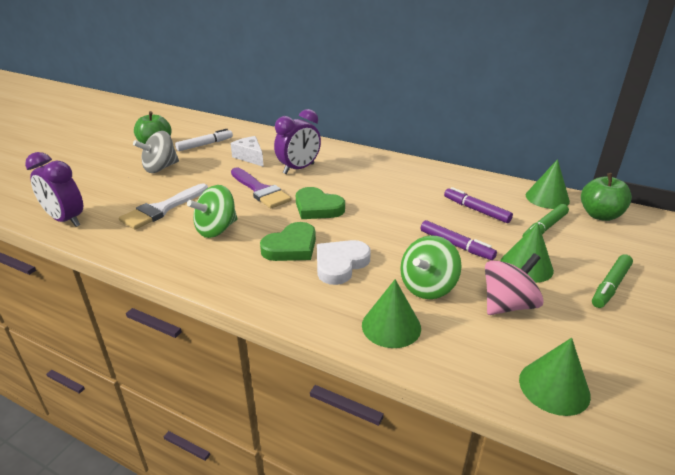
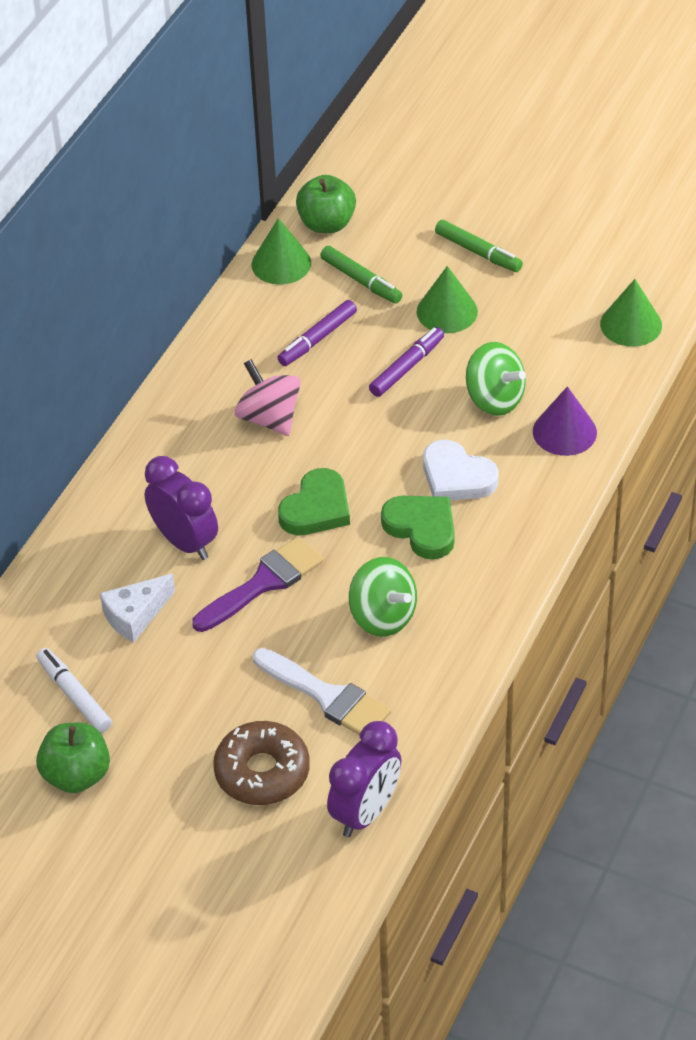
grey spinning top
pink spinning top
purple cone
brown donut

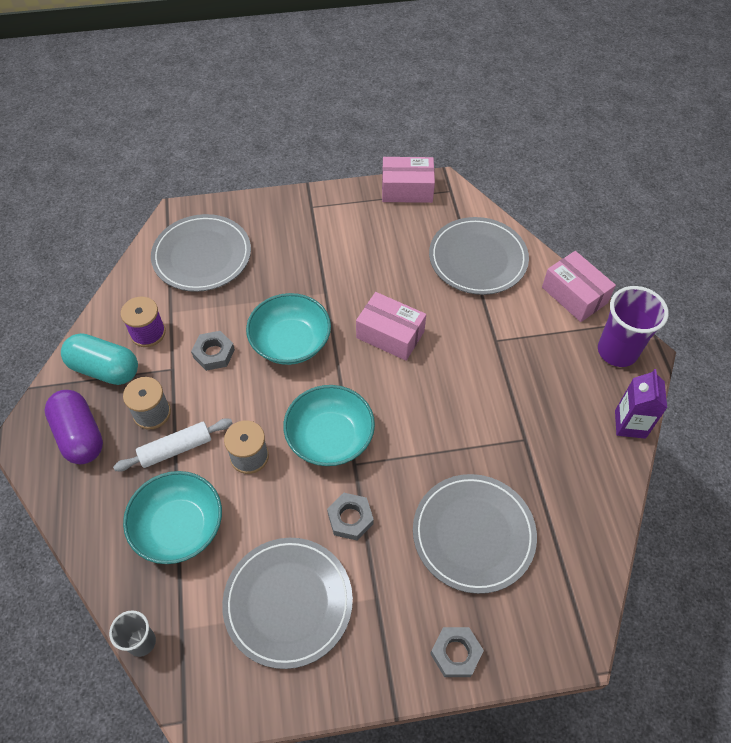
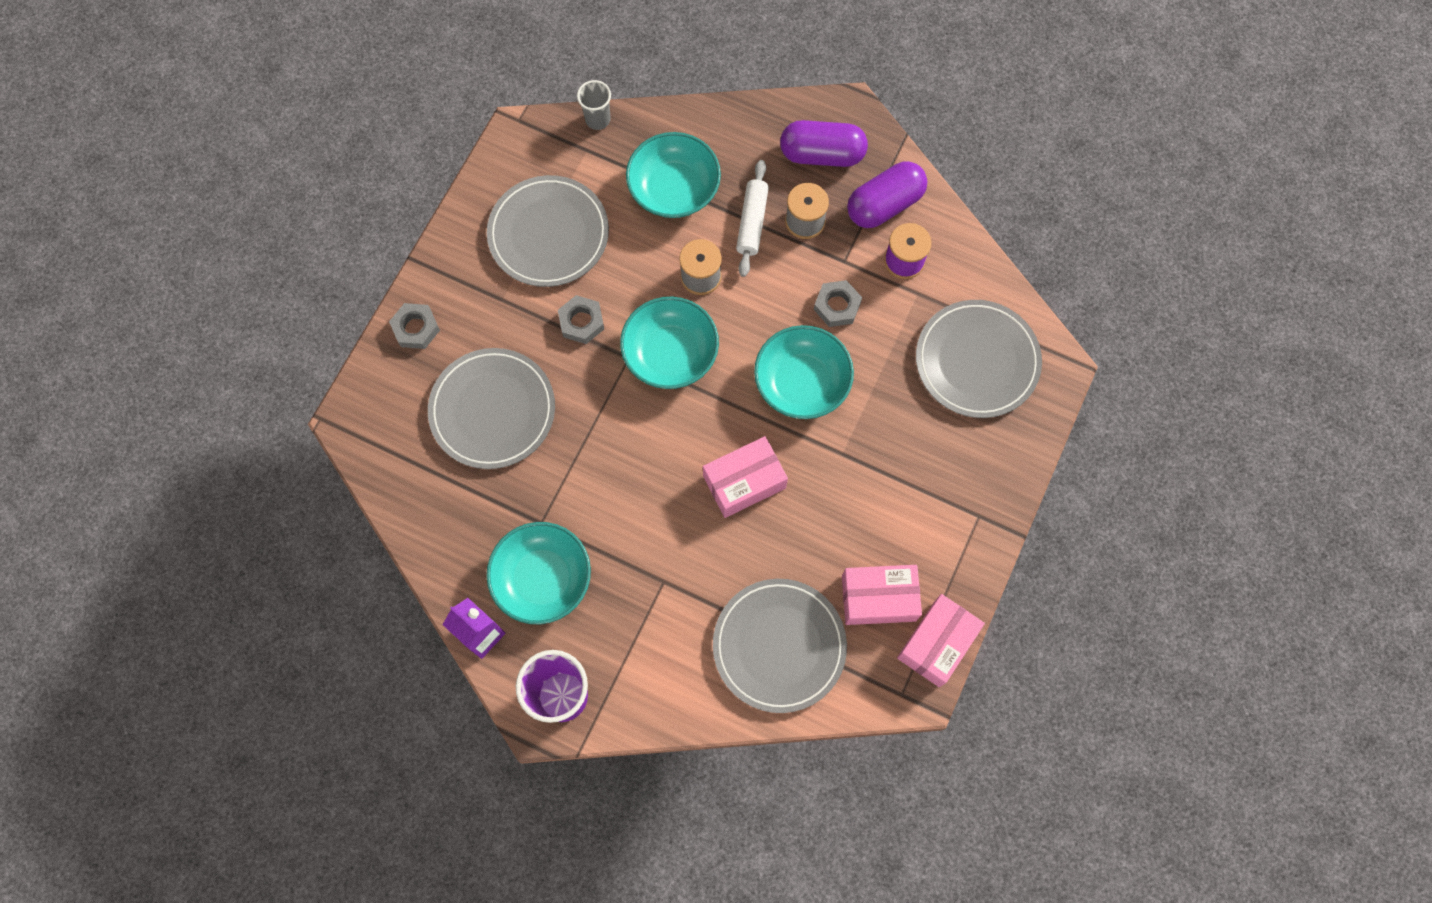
pink box (2nd from left)
purple capsule (2nd from left)
turquoise bowl (1st from left)

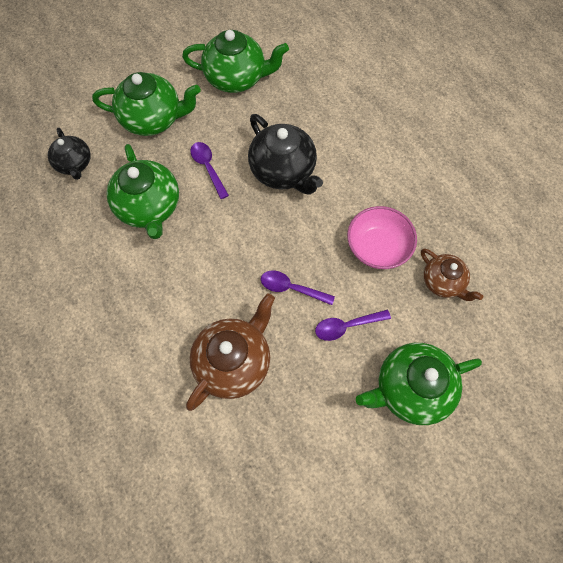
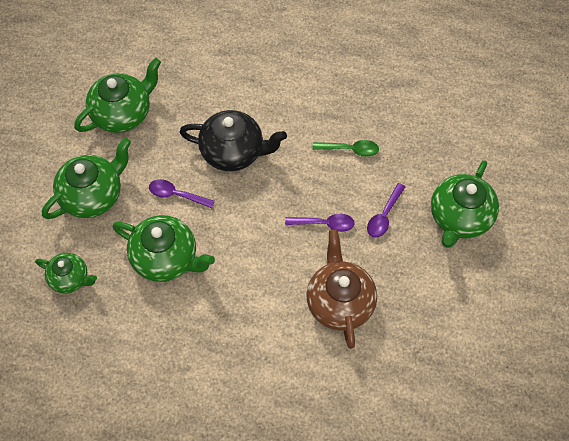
green teapot (1st from left)
green spoon
brown teapot (2nd from left in the first image)
purple spoon (2nd from left)

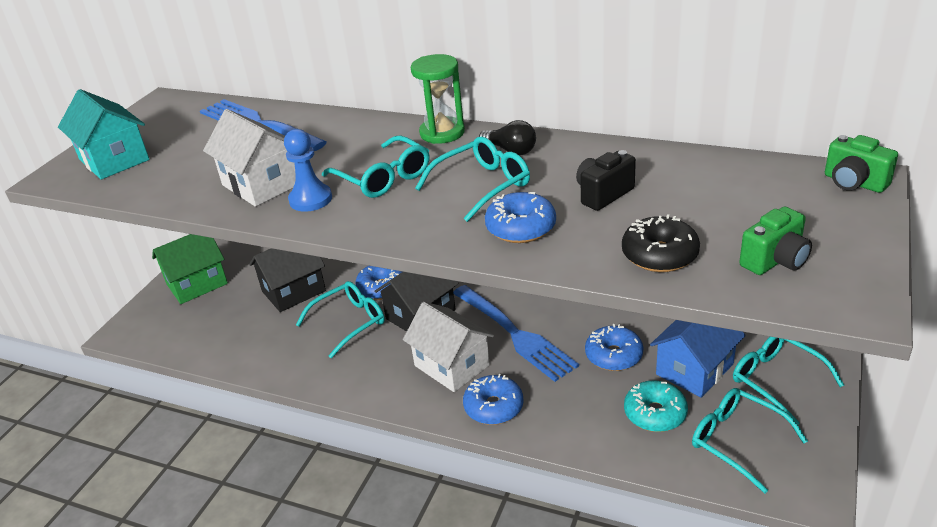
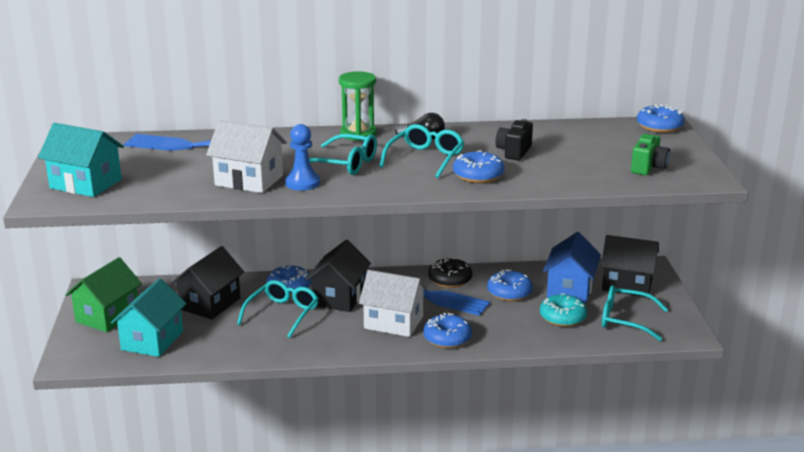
blue donut (5th from left)
black donut
black house (3rd from left)
turquoise house (2nd from left)

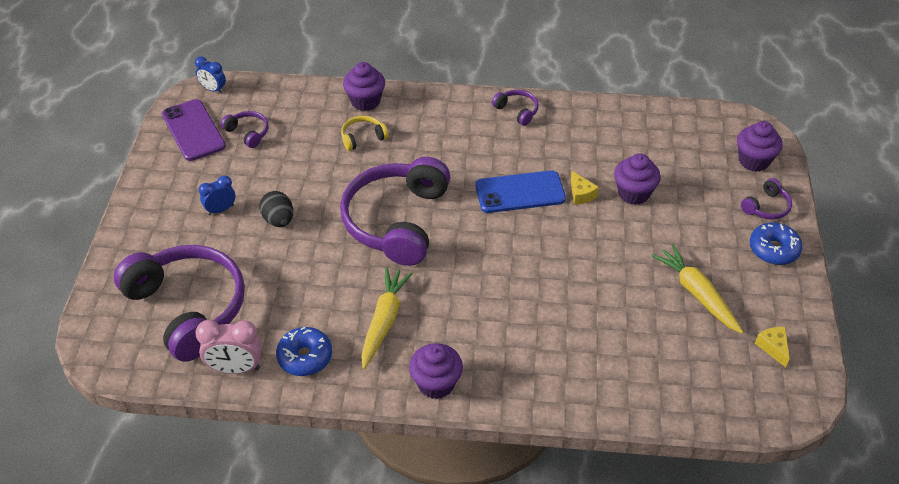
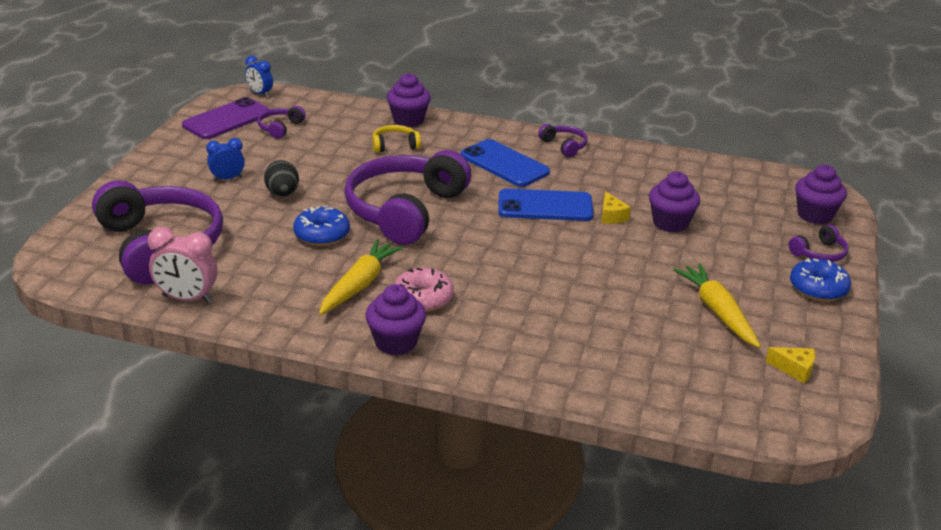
purple phone
purple headphones (2nd from left)
blue donut (1st from left)
yellow cheese (2nd from left)
blue phone (1st from left)
pink donut

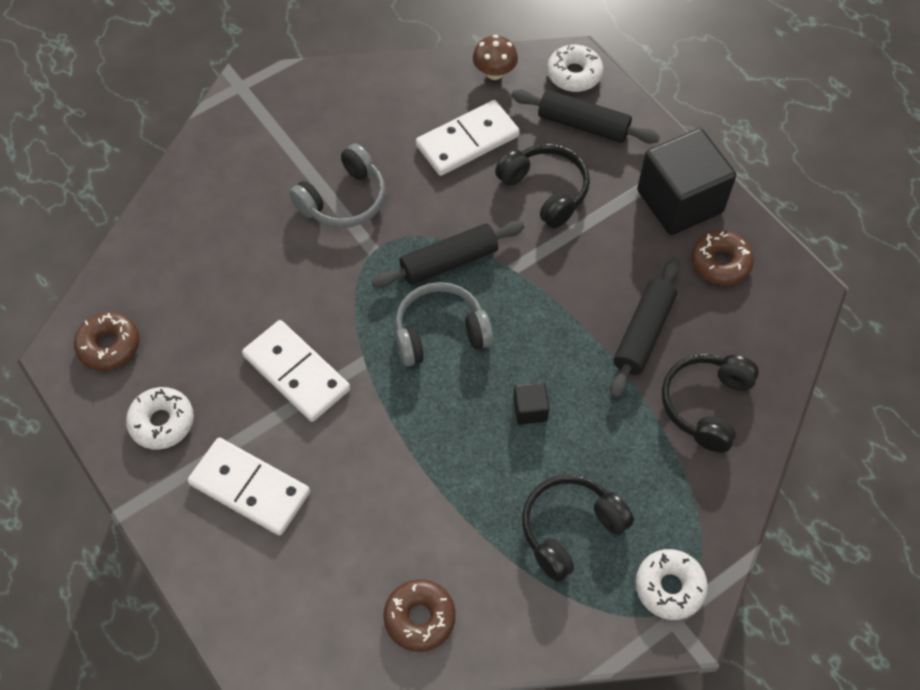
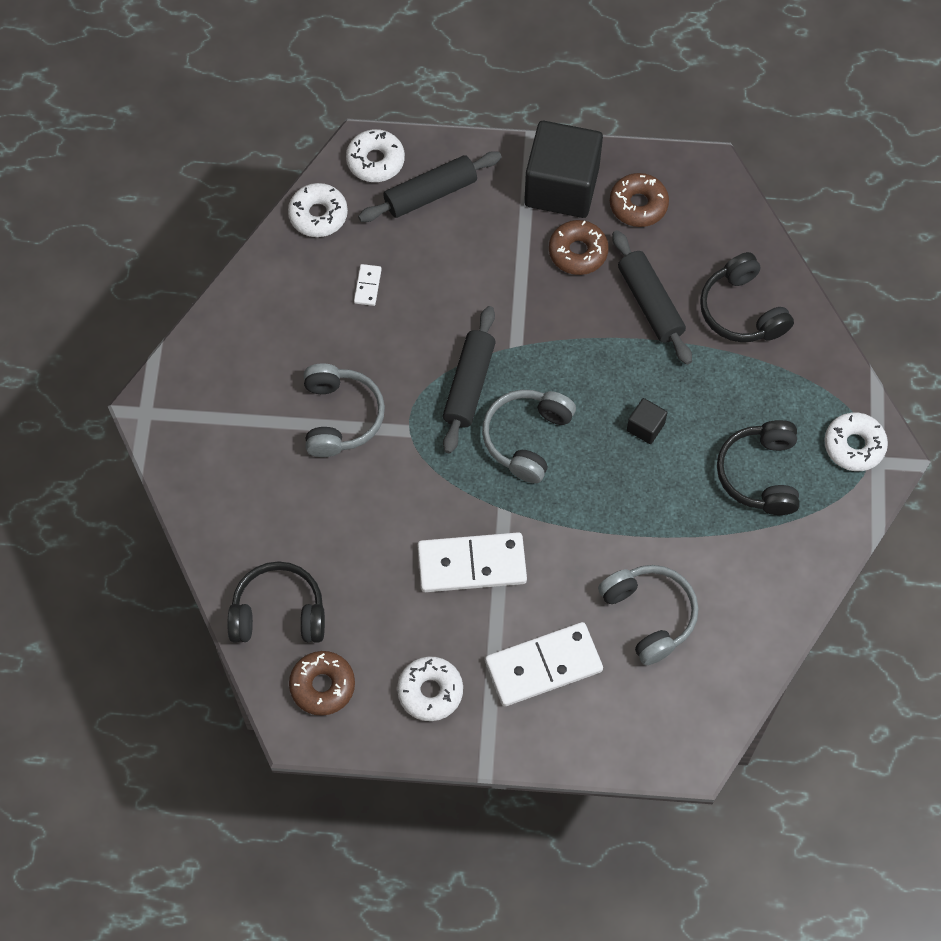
white donut (1st from left)
white domino (1st from left)
black headphones (1st from left)
brown donut (2nd from left)
grey headphones (3rd from left)

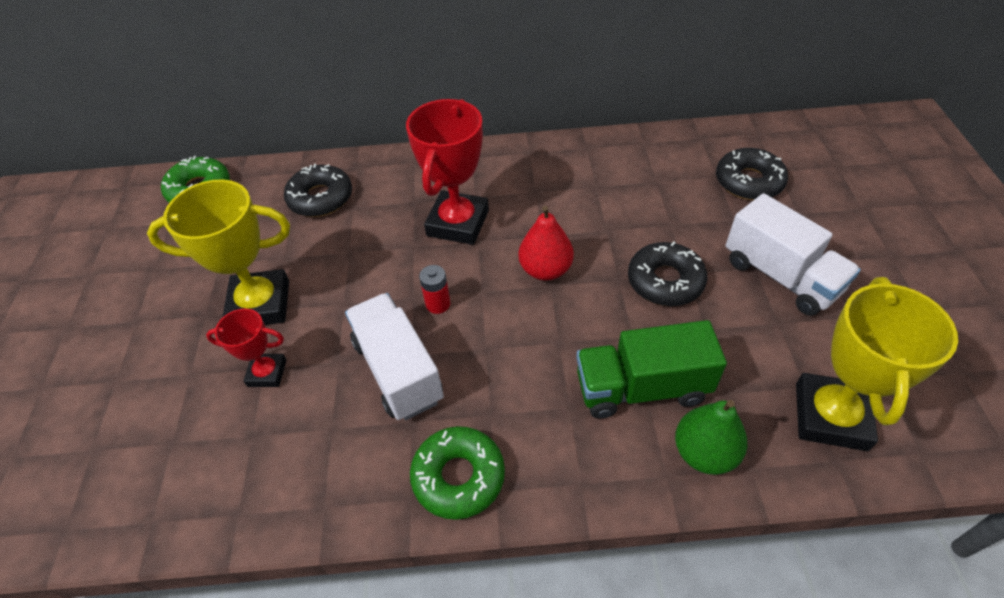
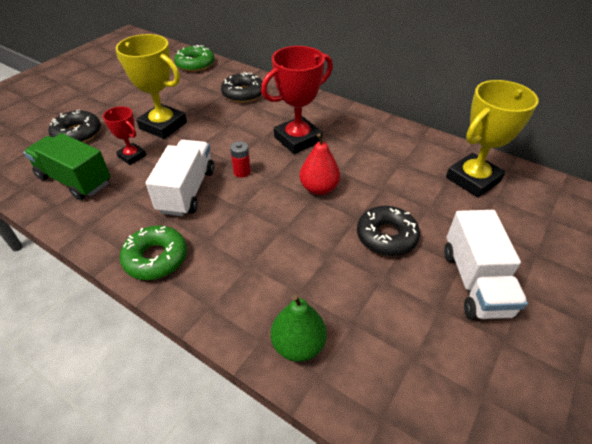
black donut (1st from left)
yellow trophy (2nd from left)
green truck

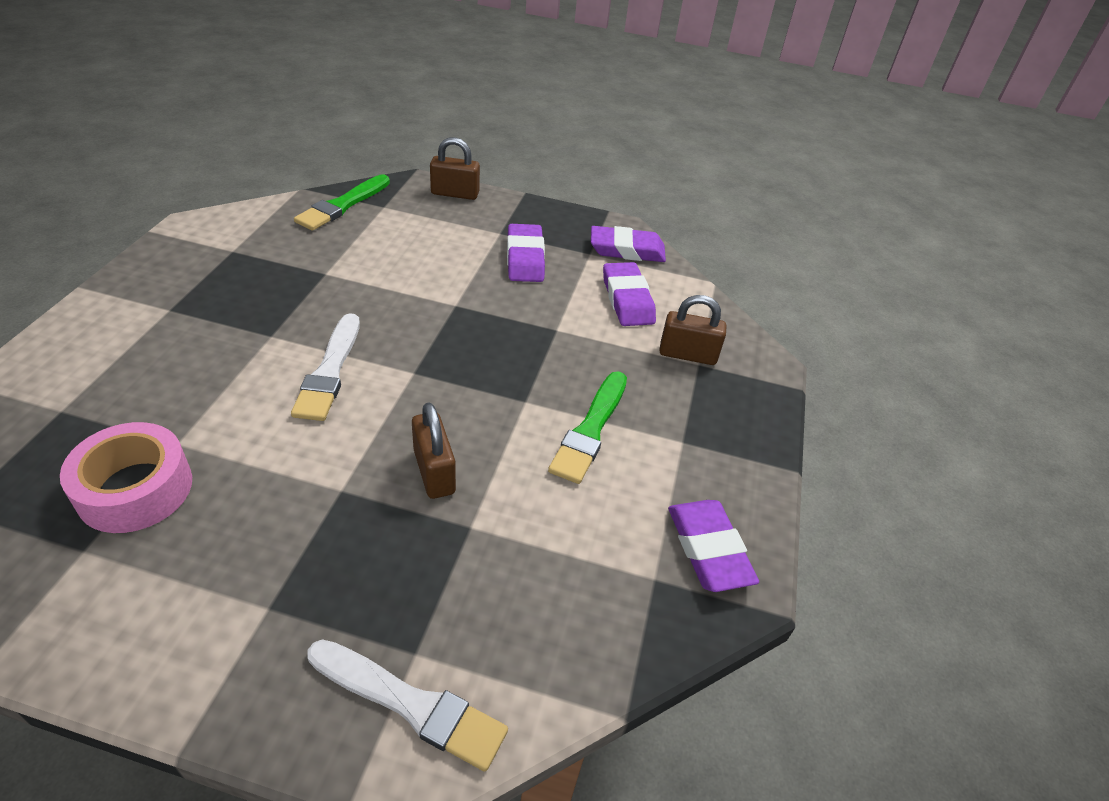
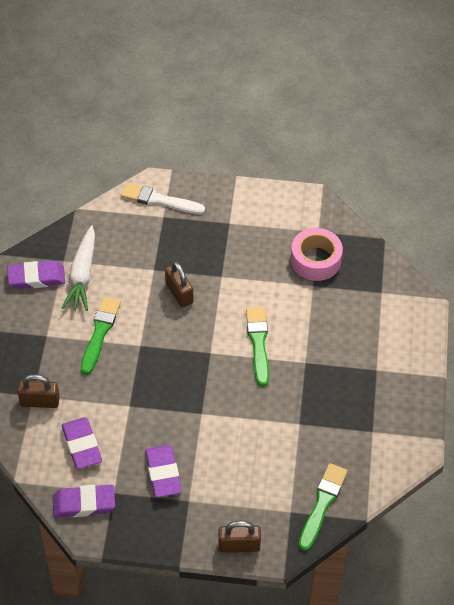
green brush (2nd from left)
purple eraser (1st from left)
white carrot

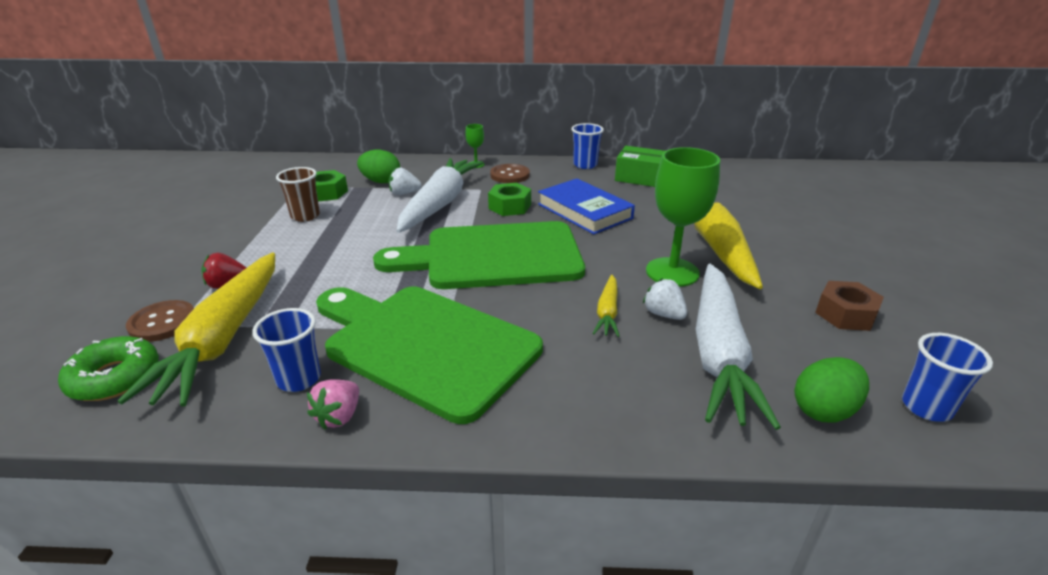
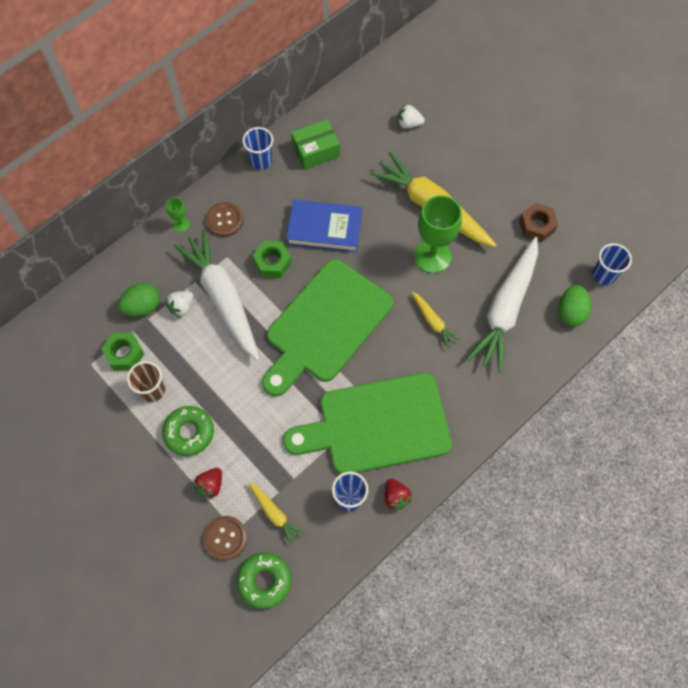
yellow carrot (1st from left)
white carrot (2nd from left)
white strawberry (2nd from left)
red strawberry (2nd from left)
green donut (1st from left)

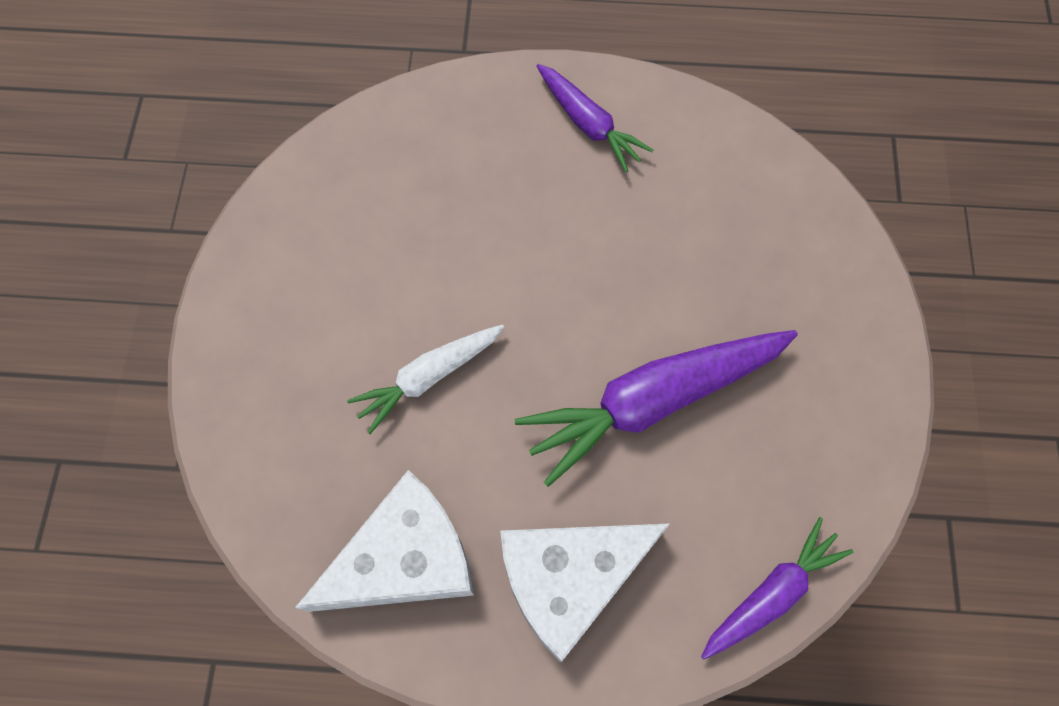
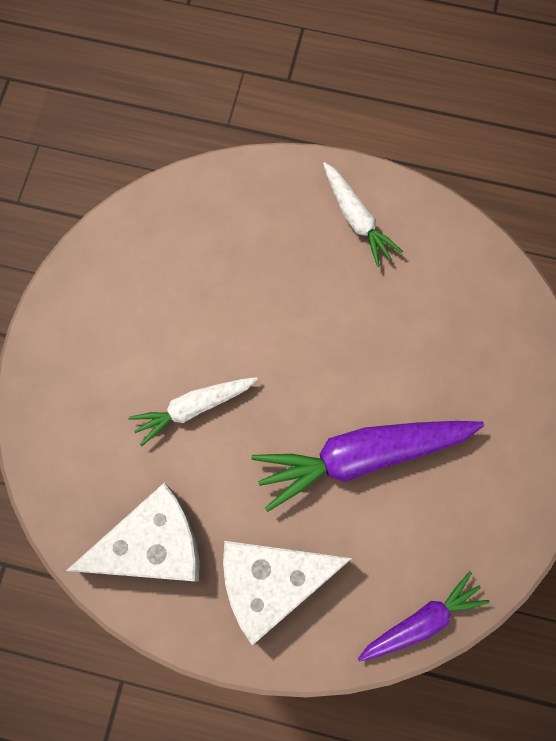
white carrot (2nd from left)

